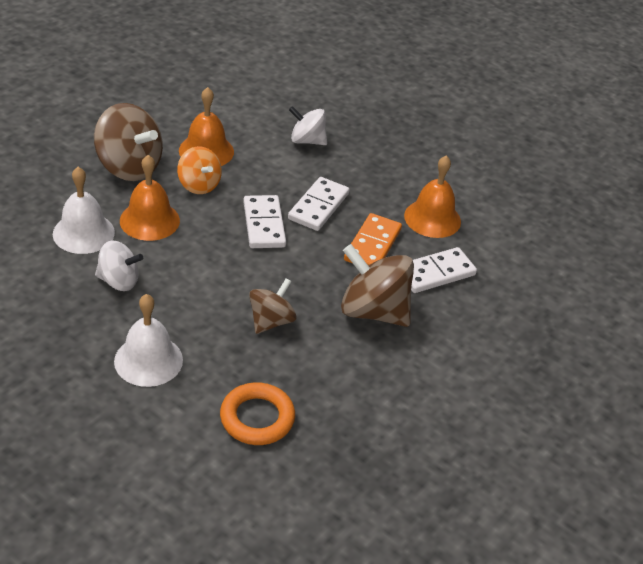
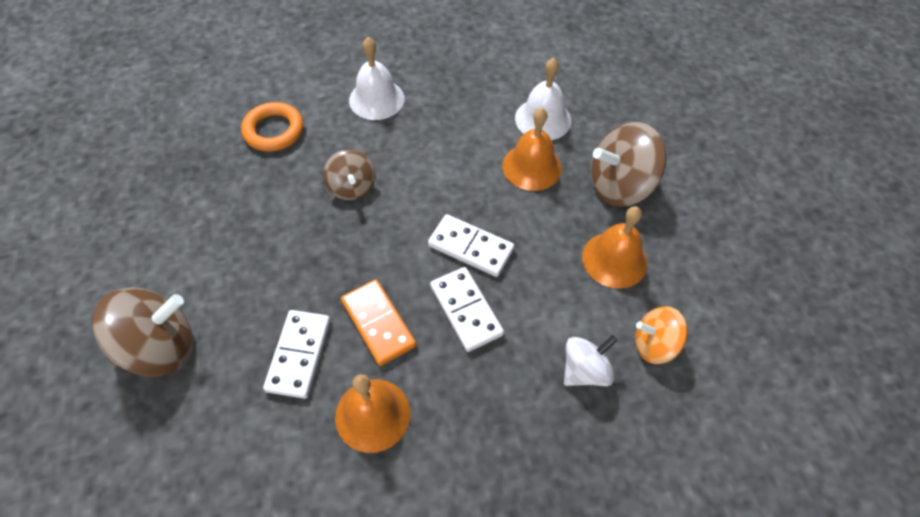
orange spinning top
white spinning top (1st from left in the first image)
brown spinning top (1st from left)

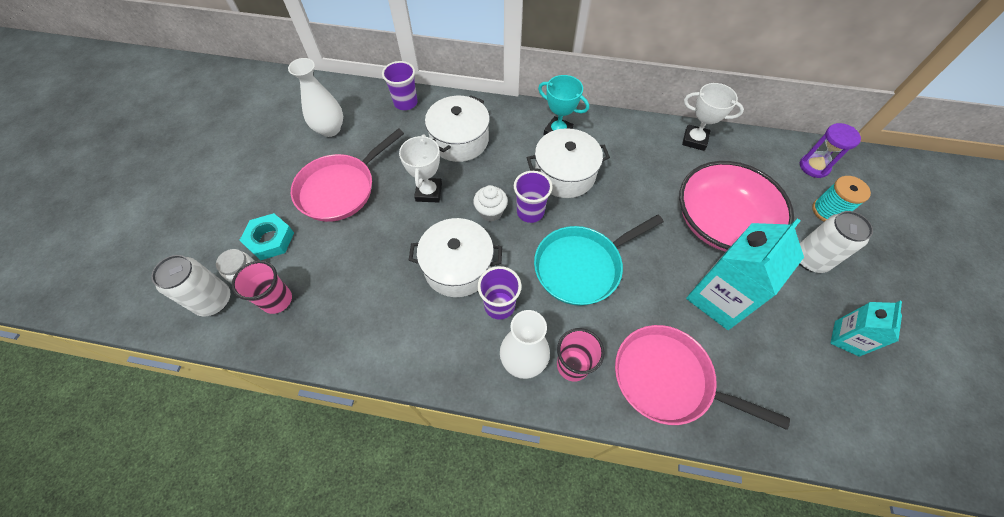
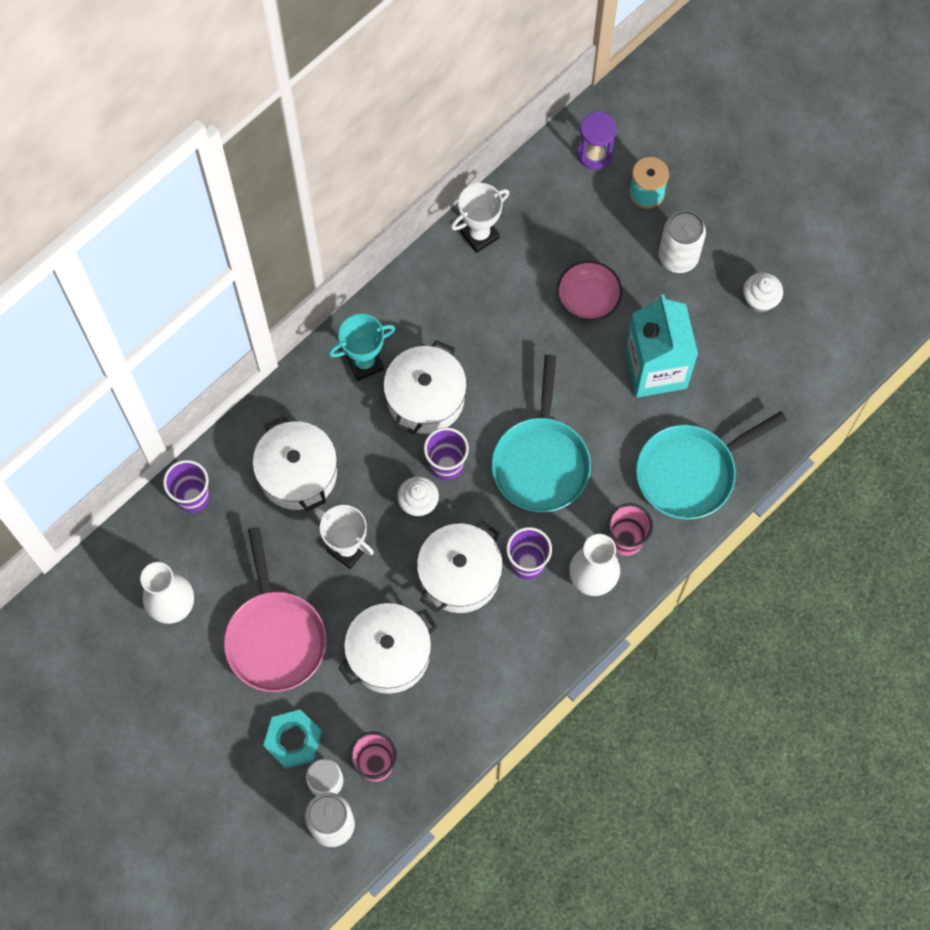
pink bowl
white cupcake (2nd from left)
turquoise pan (2nd from left)
white pot (2nd from left)

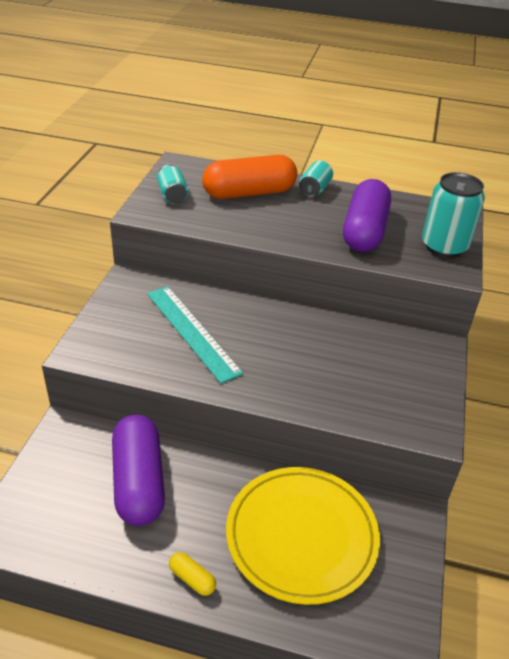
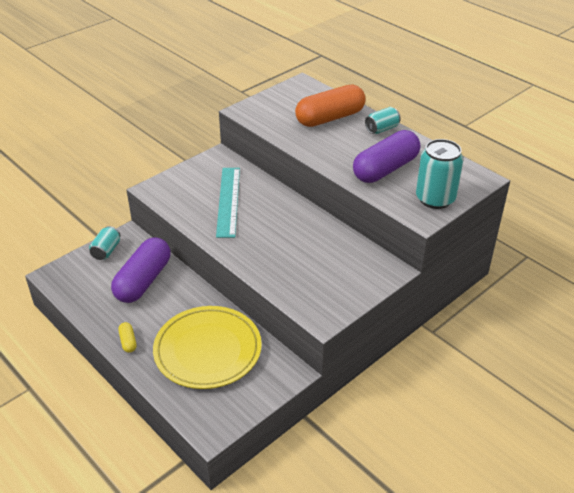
orange capsule
turquoise can (1st from left)

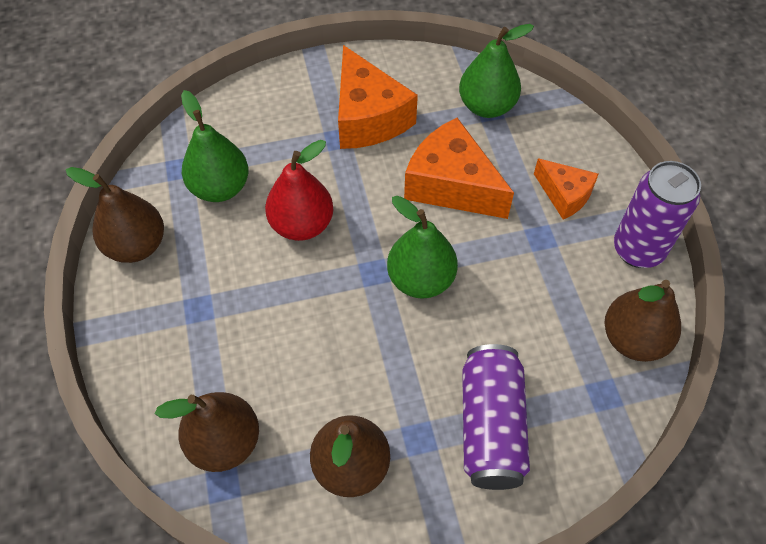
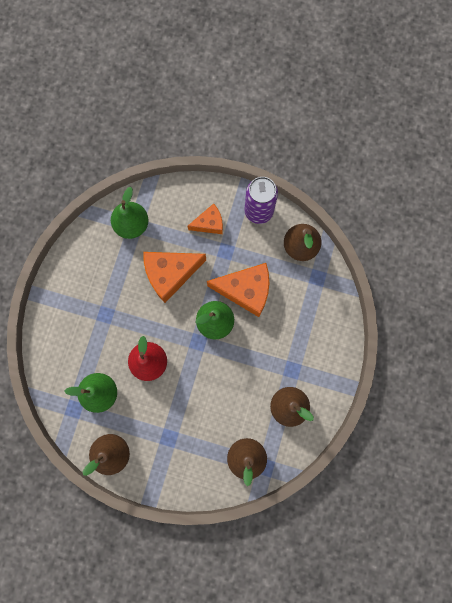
orange cheese (3rd from left)
purple can (1st from left in the first image)

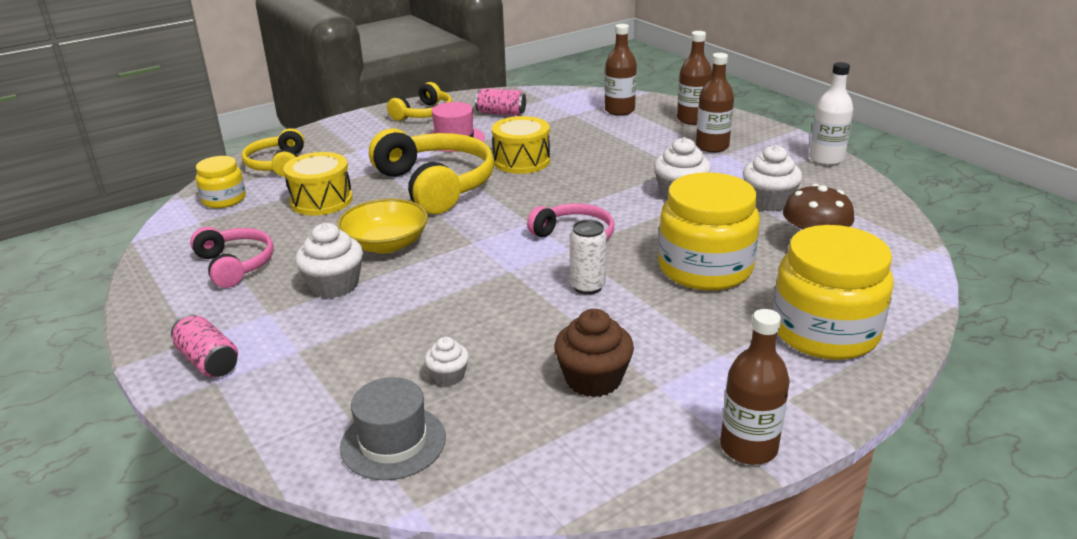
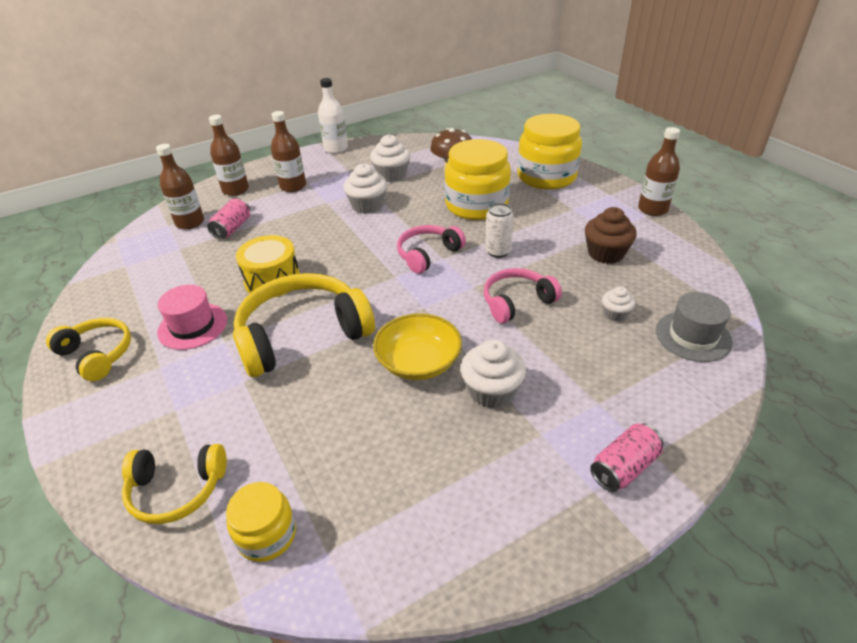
pink can (1st from left)
yellow drum (1st from left in the first image)
pink headphones (2nd from left)

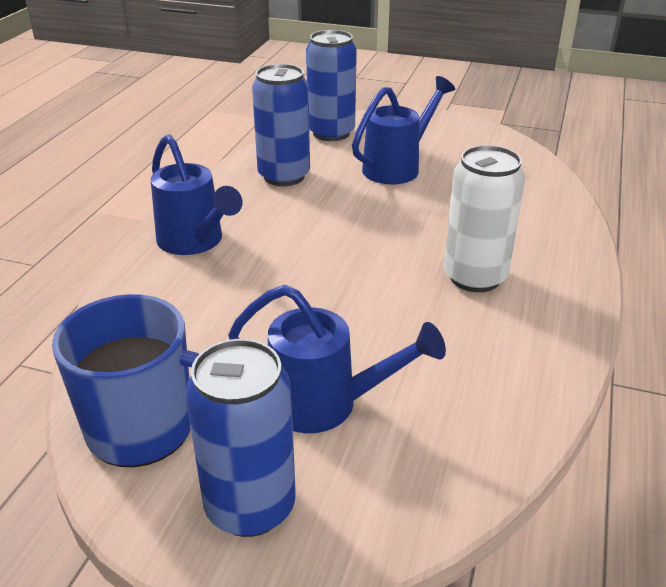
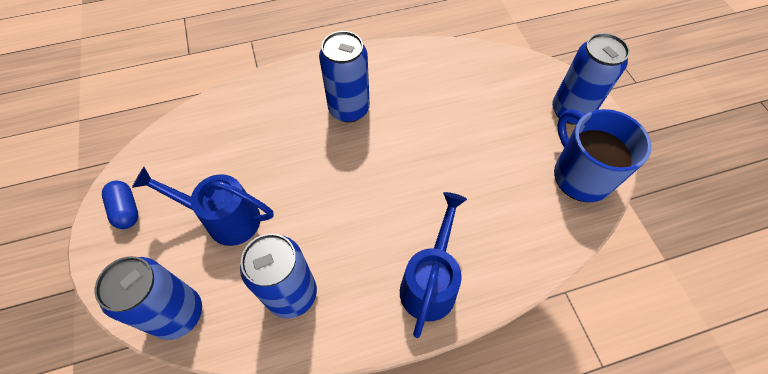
blue can (3rd from left)
blue watering can (2nd from left in the first image)
blue capsule

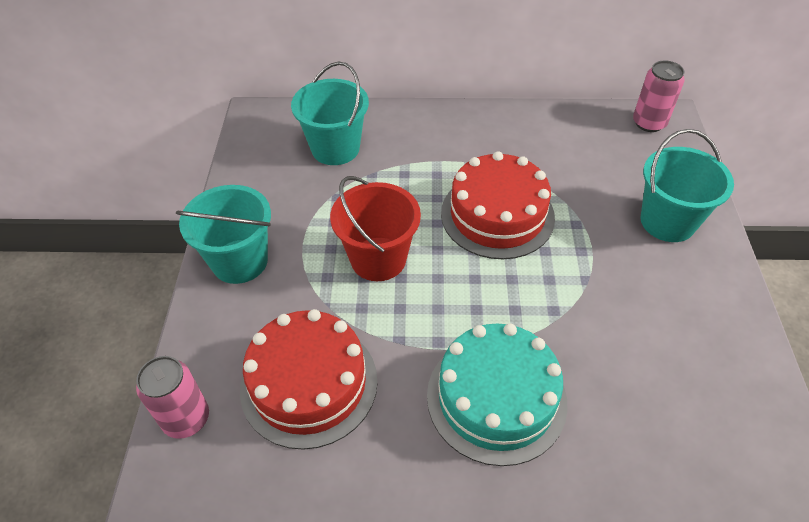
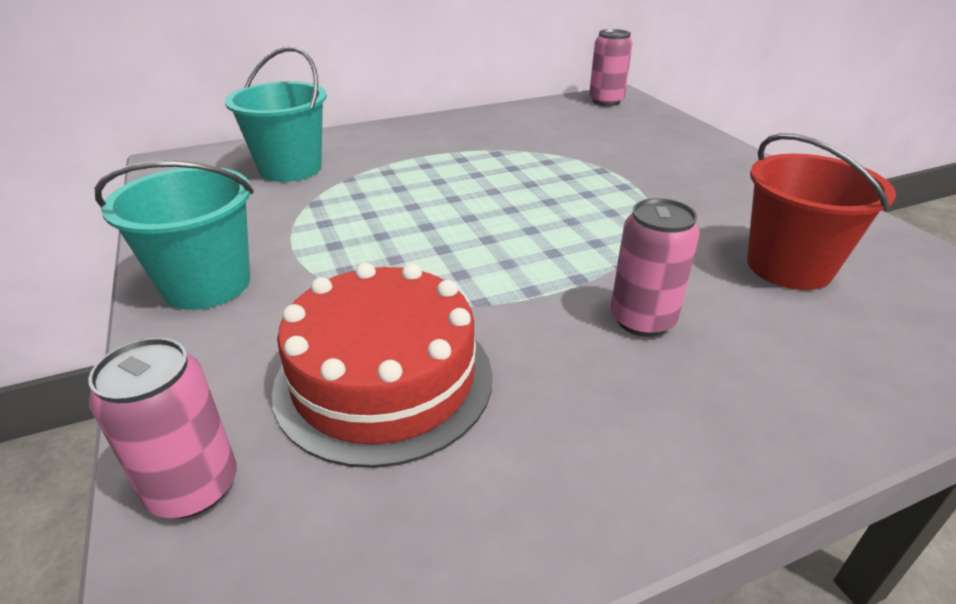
turquoise bucket (3rd from left in the first image)
red cake (2nd from left in the first image)
red bucket
pink can (3rd from left)

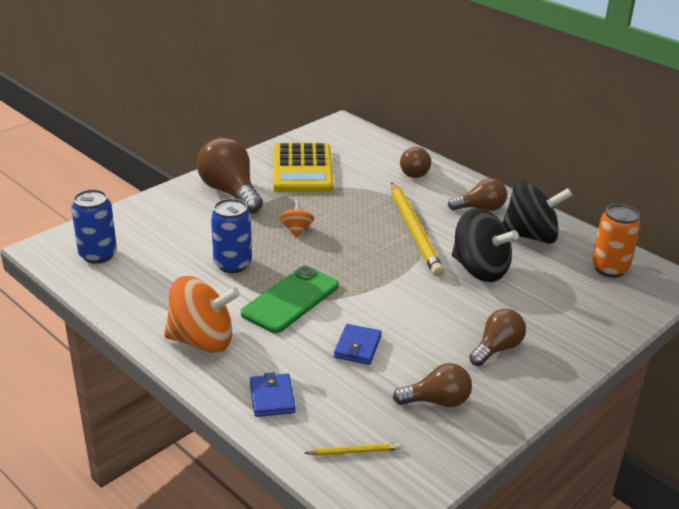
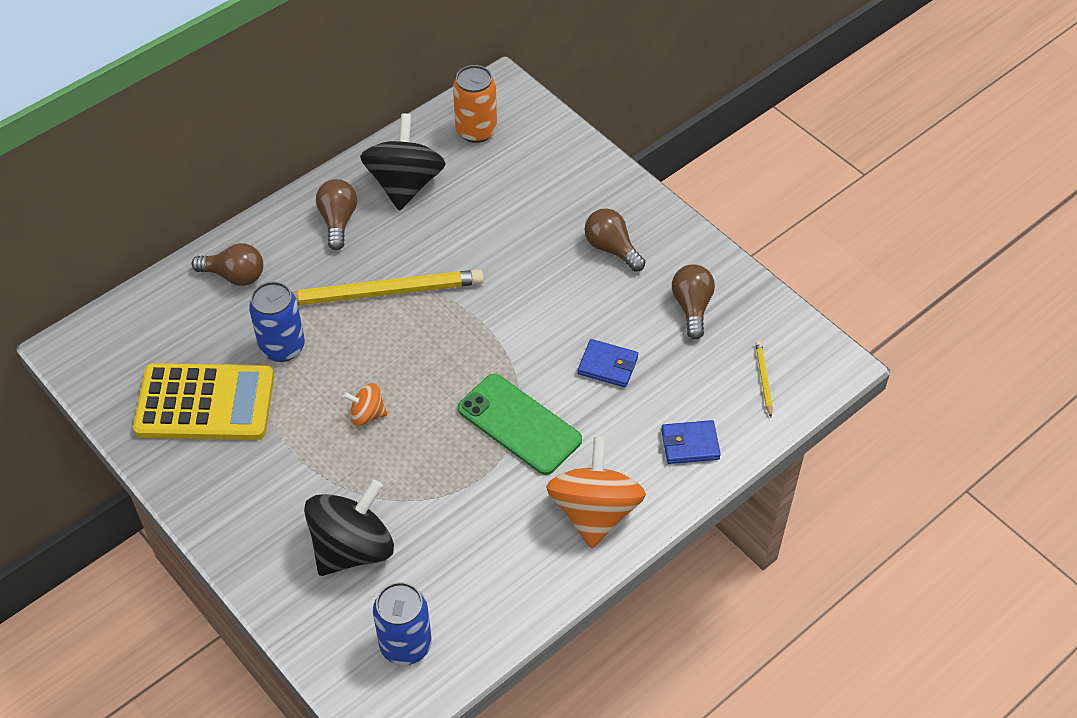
brown light bulb (1st from left in the first image)
blue can (1st from left)
black spinning top (1st from left)

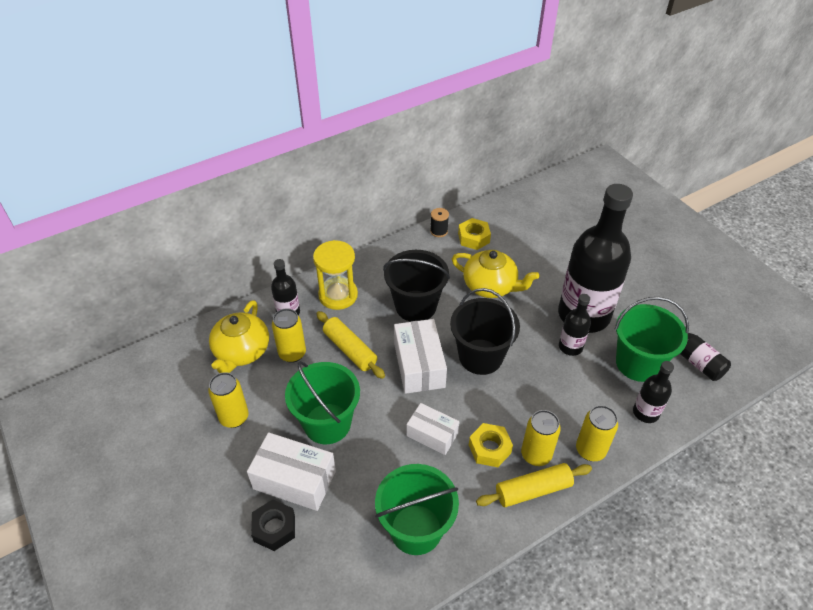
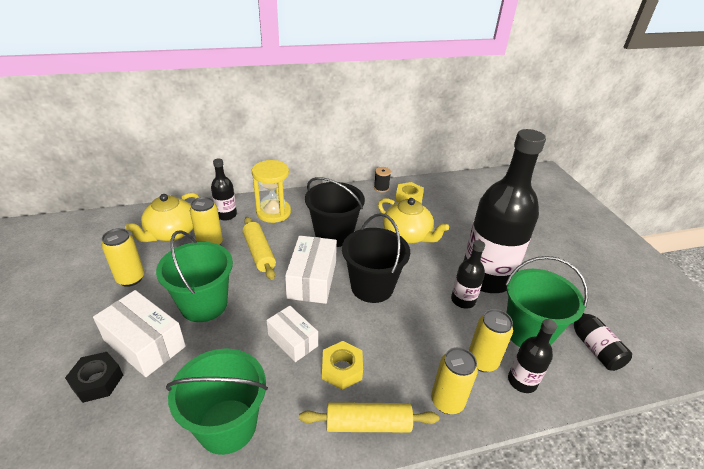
yellow can (4th from left)

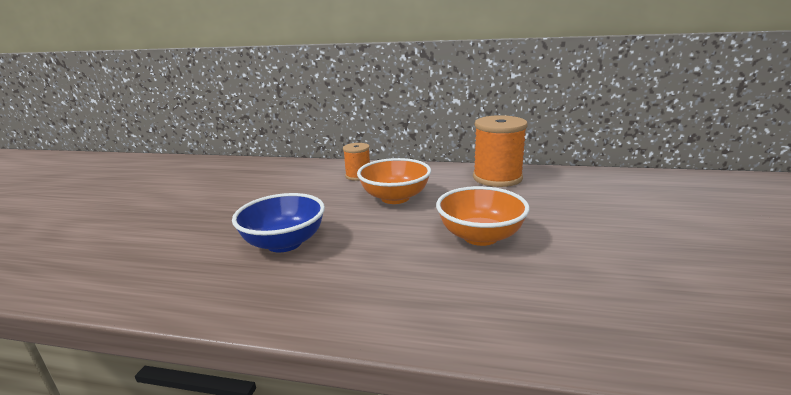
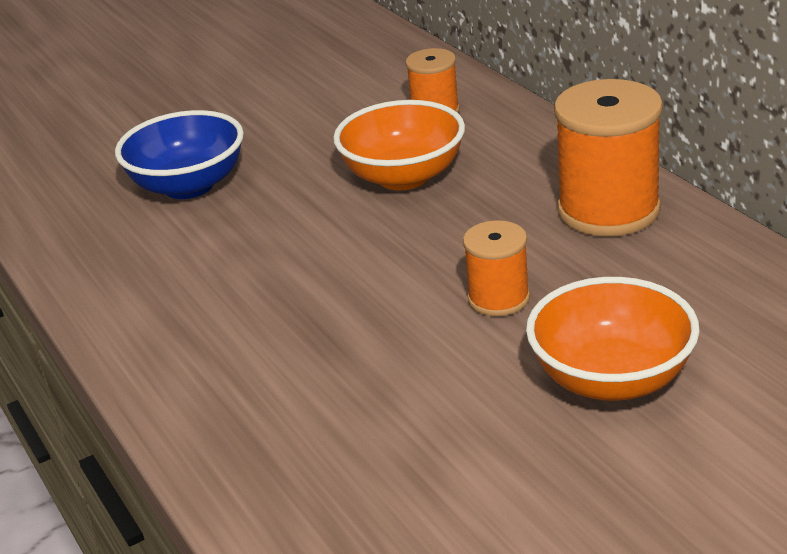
orange bowl (2nd from left)
orange spool (2nd from left)

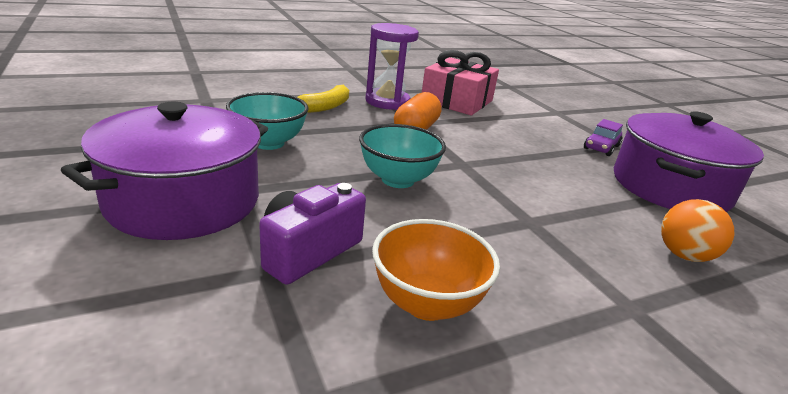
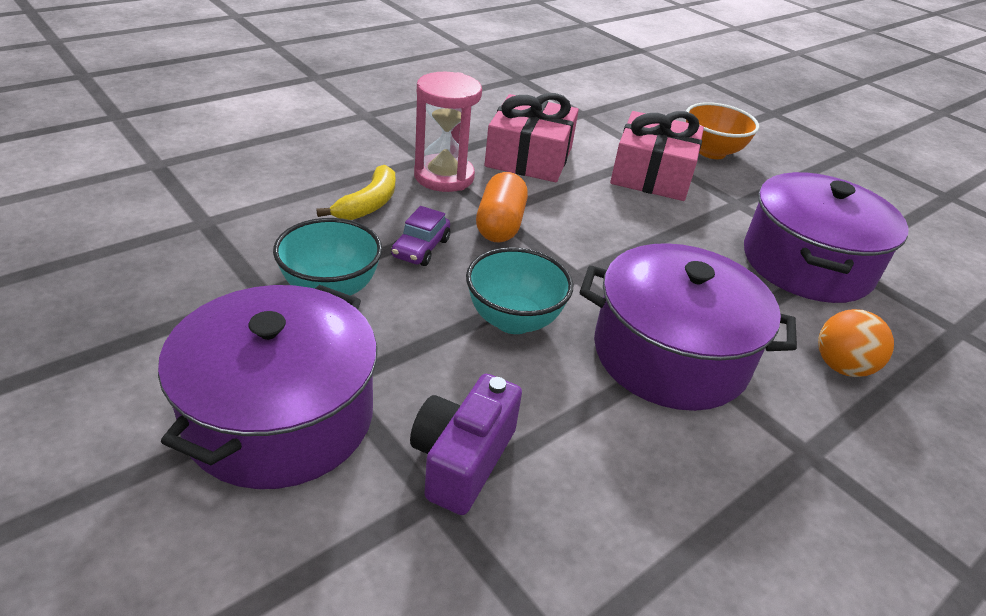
pink hourglass
purple car
orange bowl
pink gift (2nd from left)
purple pot (2nd from left)

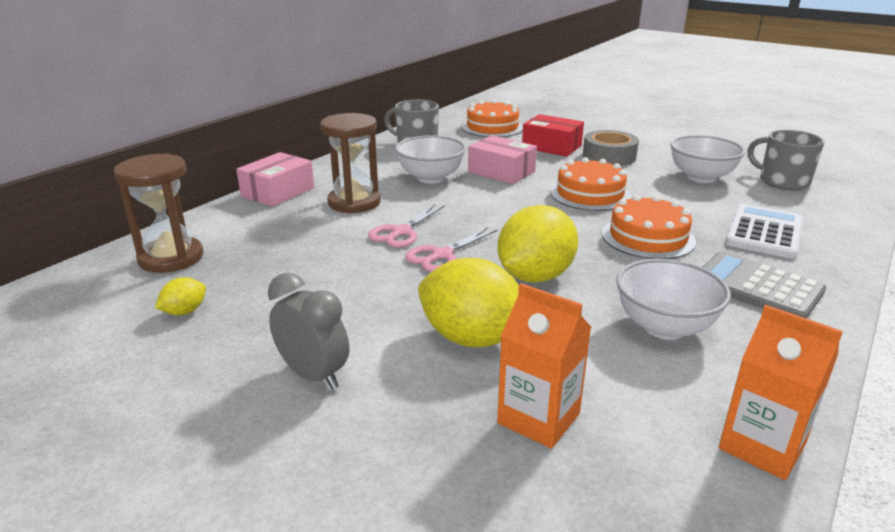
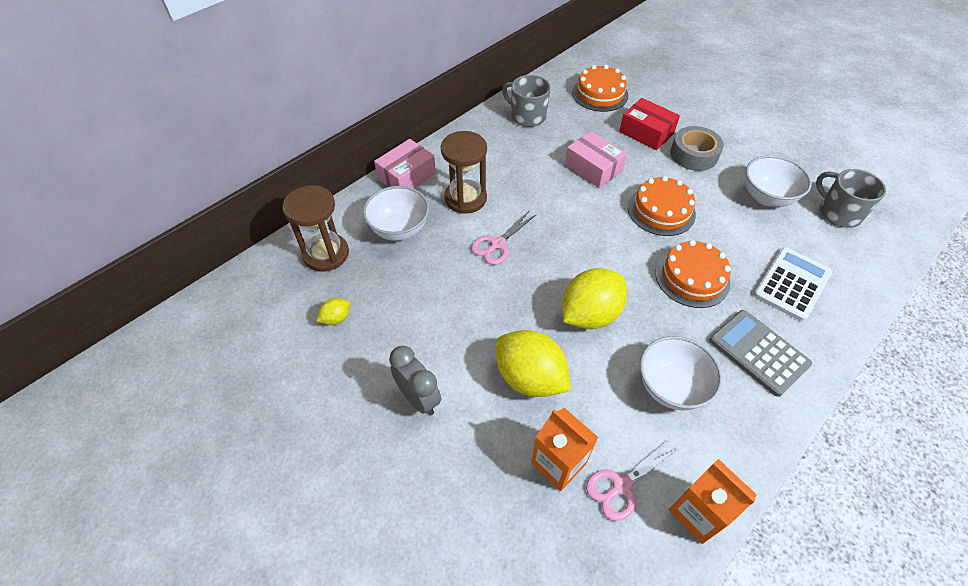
white bowl (1st from left)
pink scissors (2nd from left)

